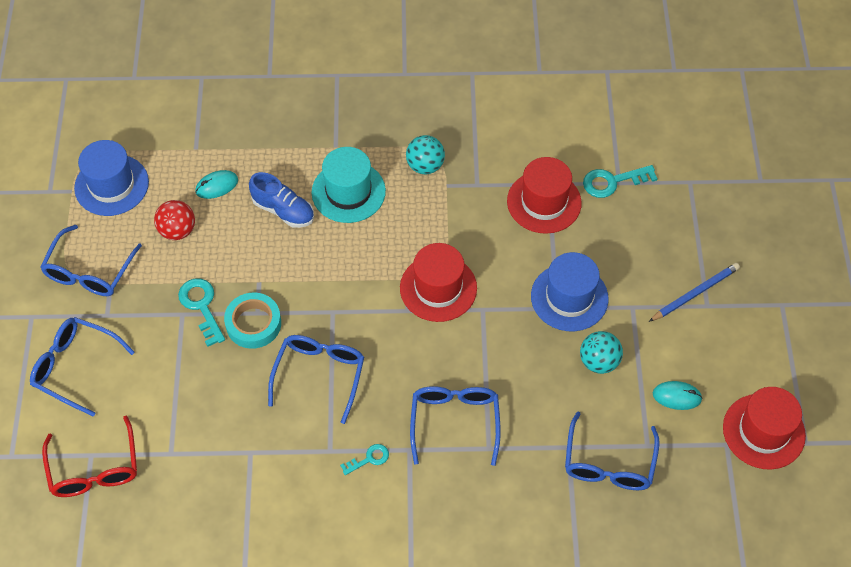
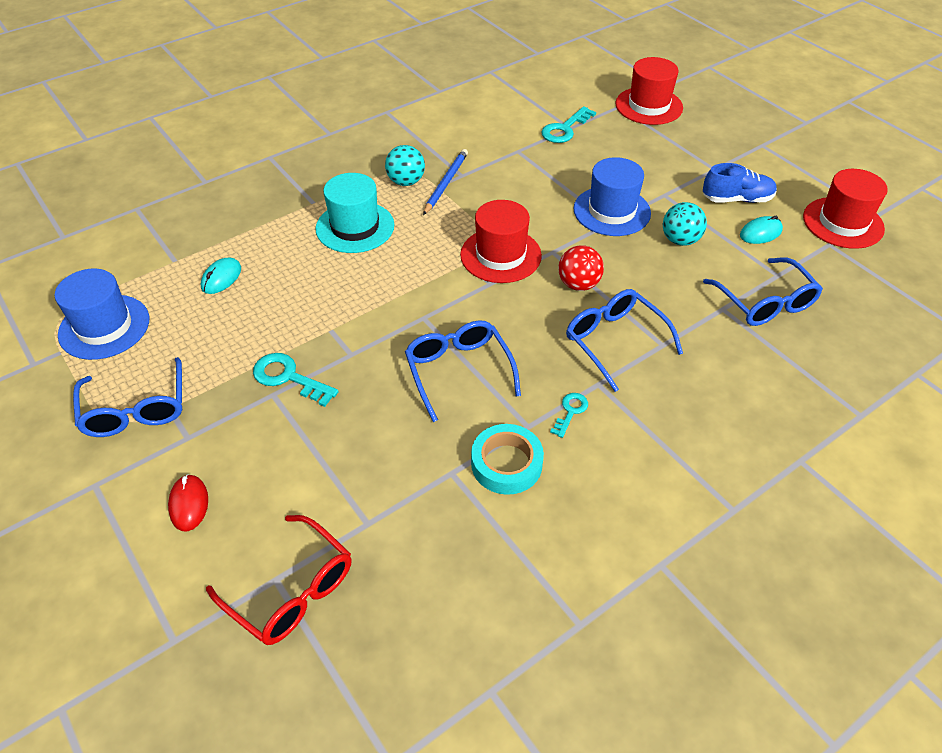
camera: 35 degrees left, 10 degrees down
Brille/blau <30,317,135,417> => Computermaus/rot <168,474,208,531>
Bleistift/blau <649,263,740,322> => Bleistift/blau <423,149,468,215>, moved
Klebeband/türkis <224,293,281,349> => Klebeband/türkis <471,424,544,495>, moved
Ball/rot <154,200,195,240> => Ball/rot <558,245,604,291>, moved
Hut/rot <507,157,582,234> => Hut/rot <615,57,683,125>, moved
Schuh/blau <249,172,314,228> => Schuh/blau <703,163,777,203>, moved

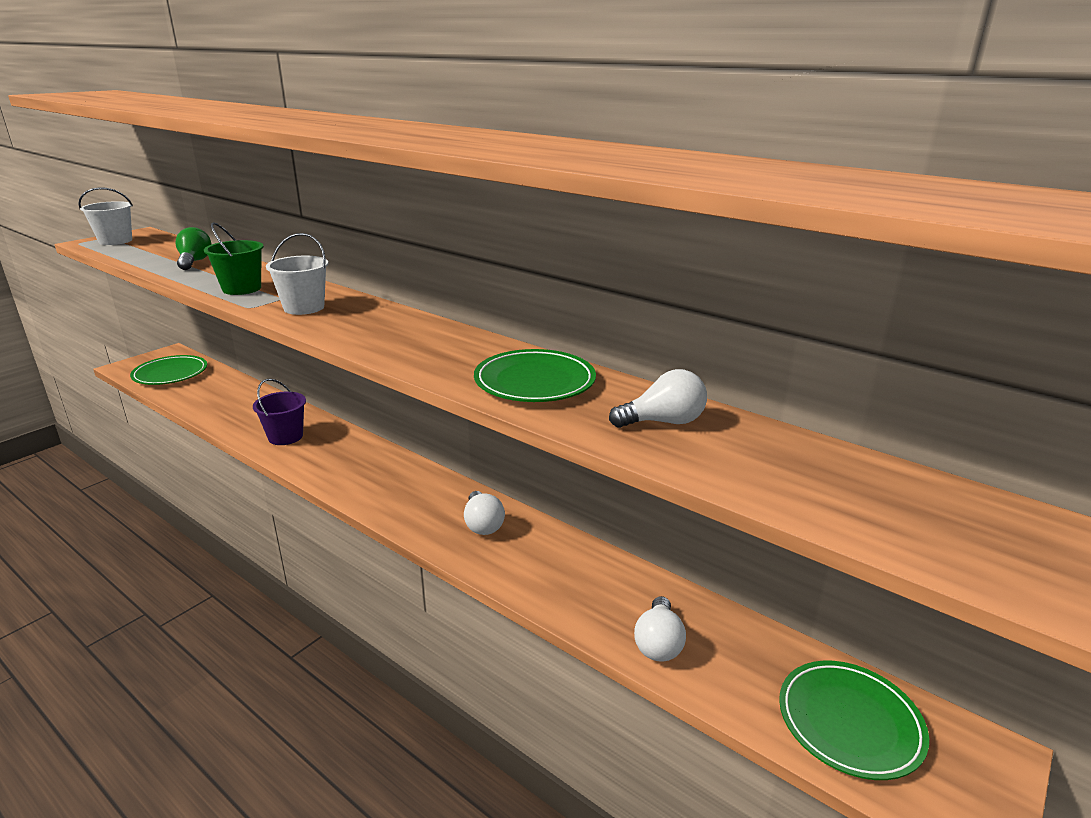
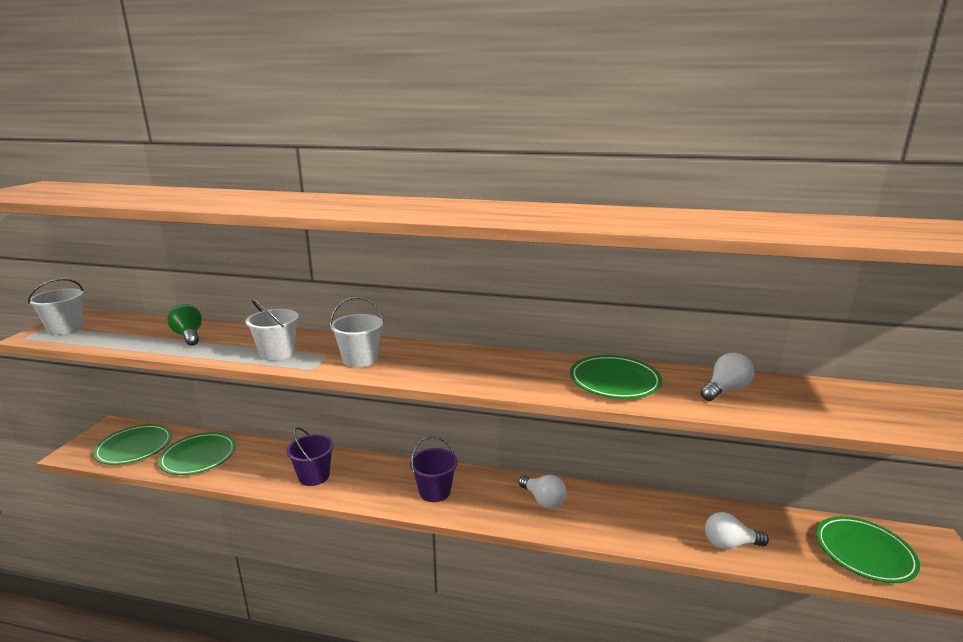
camera: 25 degrees left, 5 degrees down
nothing => Teller/grün <158,432,236,475>
Eimer/grün <204,222,264,295> => Eimer/weiß <246,299,299,361>
nothing => Eimer/lila <410,436,458,502>
Glühbirne/weiß <634,596,686,662> => Glühbirne/weiß <705,512,769,550>, 105 degrees clockwise

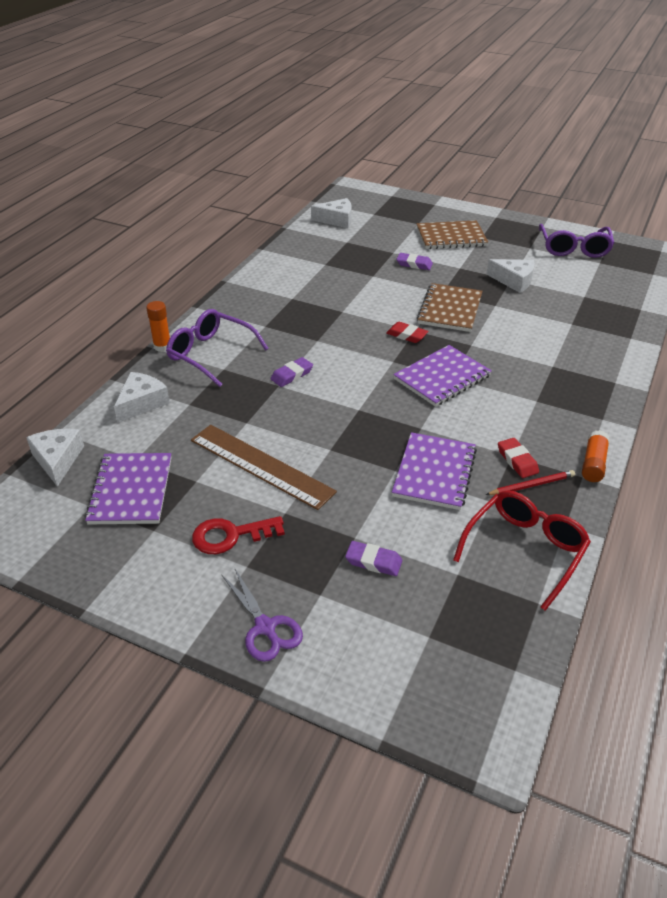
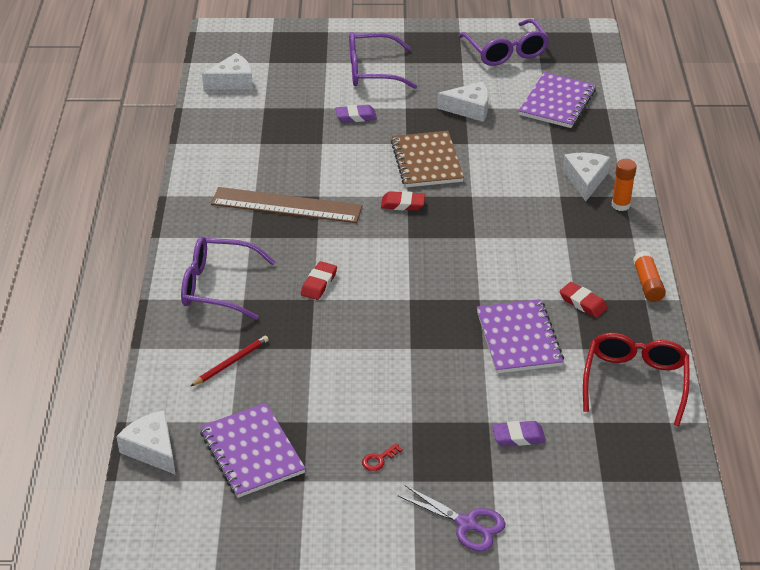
camera: 25 degrees left, 0 degrees up
Bleistift/rot <486,470,575,495> => Bleistift/rot <190,336,269,387>, moved
Lineal/braun <191,425,337,510> => Lineal/braun <211,187,363,223>, moved
Radiergummi/lila <270,357,313,387> => Radiergummi/rot <301,261,337,300>
Notizbuch/braun <417,220,488,249> => Brille/lila <349,32,418,89>
Schlüssel/rot <192,516,285,554> => Schlüssel/rot <362,443,403,471>, x0.49
Notizbuch/lila <393,345,492,407> => Notizbuch/lila <519,72,596,128>, moved
Käse/weiß <114,372,170,423> => Käse/weiß <563,153,610,201>, moved
Klebestift/orange <146,301,170,352> => Klebestift/orange <611,159,637,211>, moved

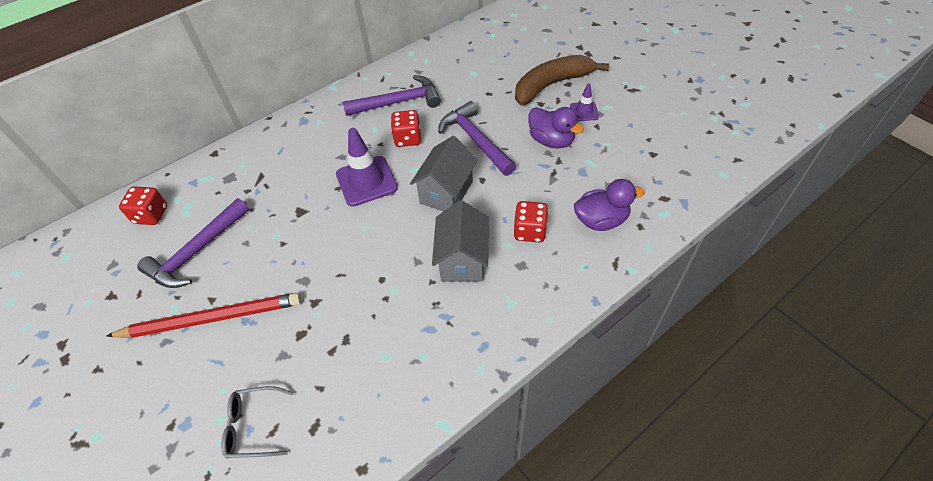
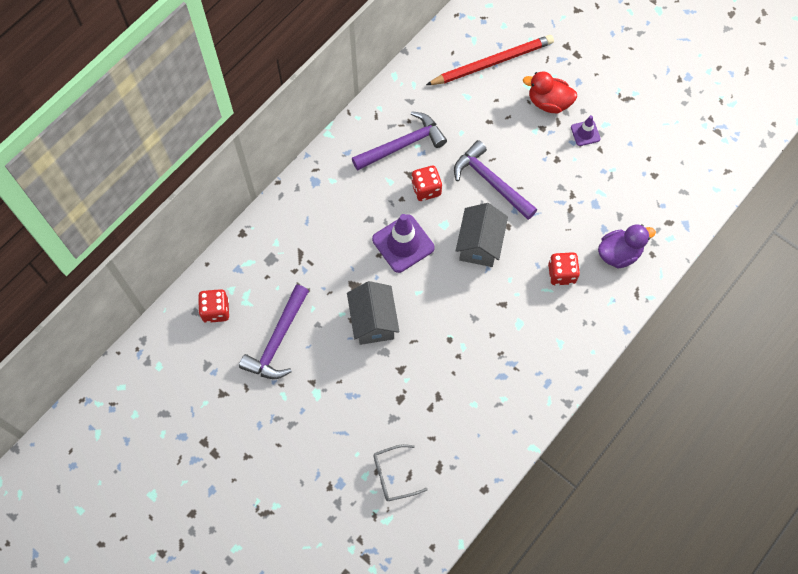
camera: 15 degrees left, 15 degrees up
Haus/grau <432,200,489,282> => Haus/grau <347,281,400,345>, moved
Bleistift/rot <107,293,301,338> => Bleistift/rot <426,35,554,85>, moved
Banane/braun <515,55,609,105> => Ente/rot <523,71,577,113>
Ente/lila <528,107,584,148> => nothing

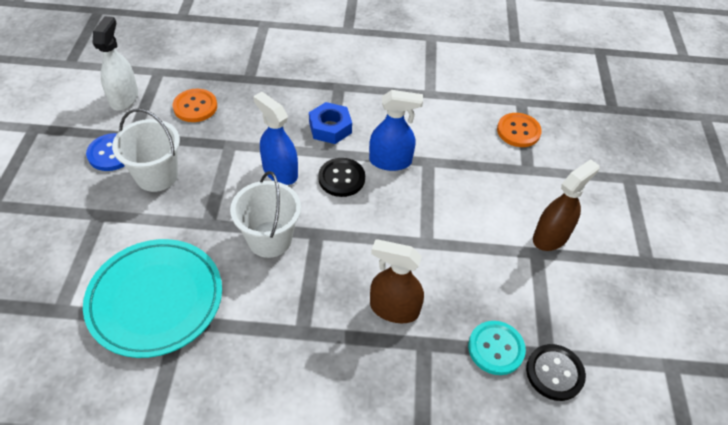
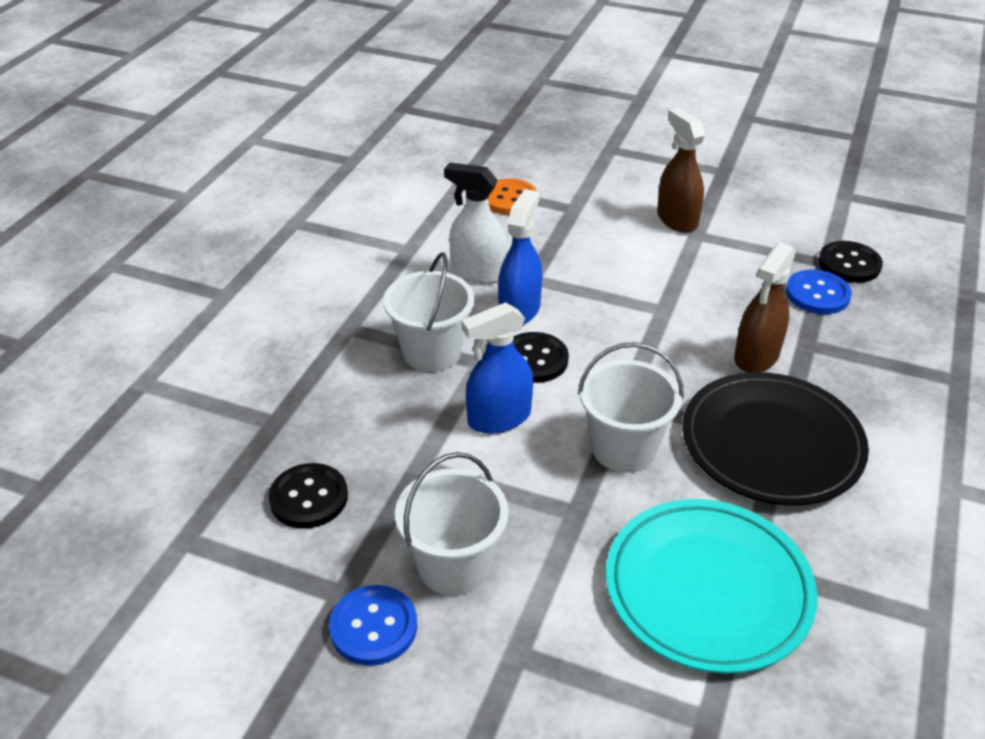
camera: 70 degrees left, 10 degrees down
Knopf/orange <173,89,217,122> => Knopf/schwarz <269,463,348,529>
Sechskantmutter/blau <309,102,352,144> => Eimer/weiß <383,252,475,372>
Sprühflasche/weiß <92,16,138,111> => Sprühflasche/weiß <444,163,507,284>, moved
nothing => Teller/schwarz <682,372,869,506>
Knopf/türkis <468,321,526,375> => Knopf/blau <786,269,852,314>

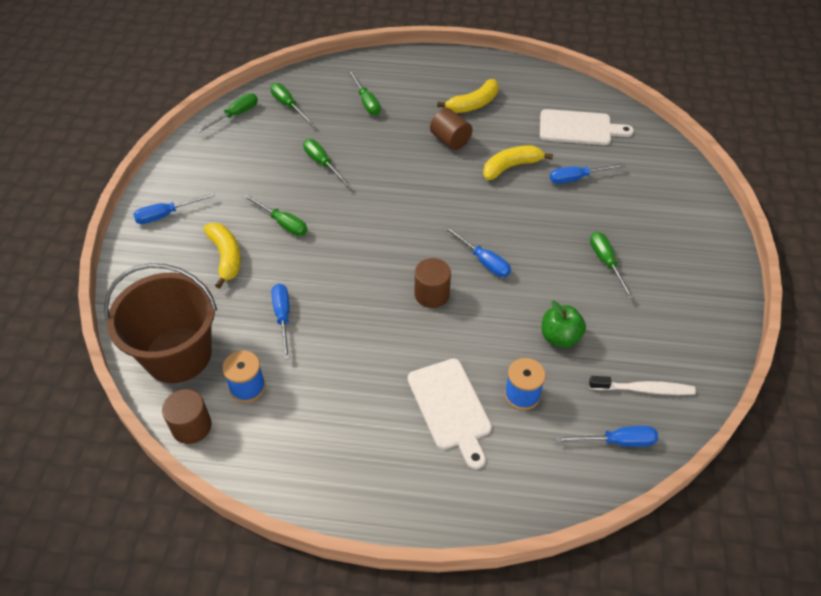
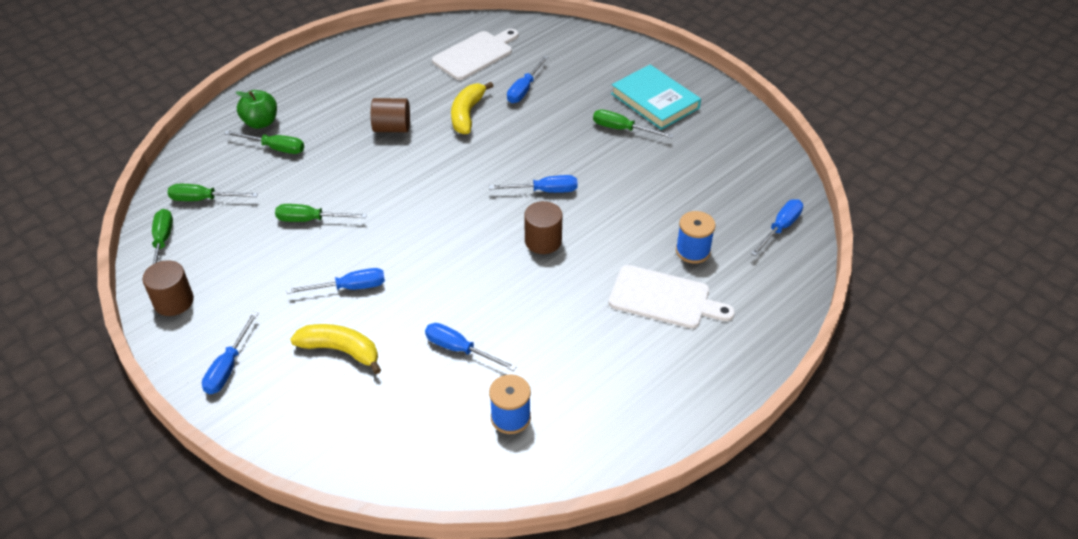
camera: 50 degrees left, 5 degrees down
Vollzylinder/braun <162,389,212,444> => Vollzylinder/braun <142,260,194,316>, moved
Apfel/grün <542,301,586,348> => Apfel/grün <235,90,277,129>, moved
Schraubenzieher/grün <243,194,308,236> => Schraubenzieher/blau <286,268,385,294>
nothing => Buch/türkis <611,65,701,130>
Eimer/braun <104,263,217,383> => nothing
Banane/gelb <437,79,499,113> => nothing
Zahnbürste/weiß <589,376,696,395> => nothing

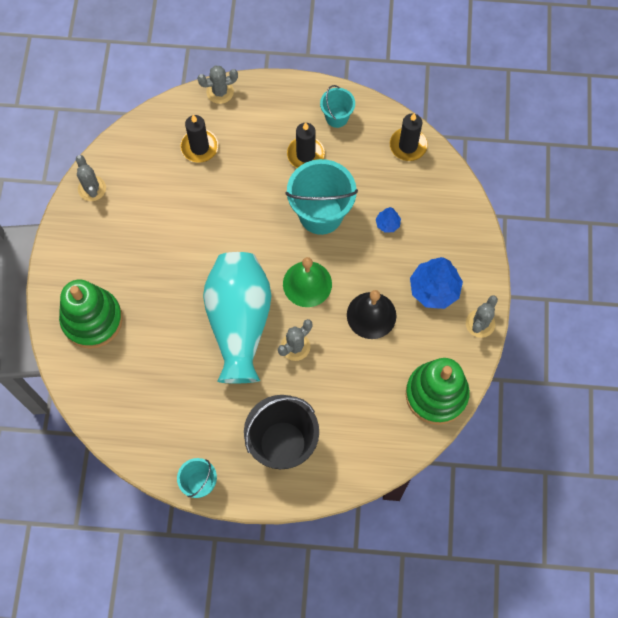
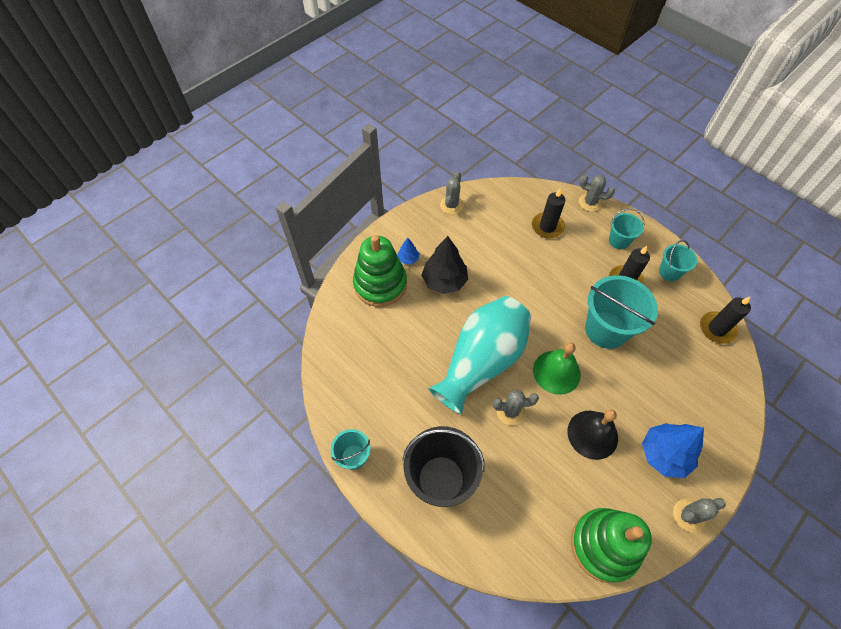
camera: 40 degrees right, 10 degrees down
Baum/blau <376,207,401,232> => Baum/blau <397,238,419,264>, moved
nothing => Baum/schwarz <422,236,468,294>
nothing => Eimer/türkis <609,208,644,250>

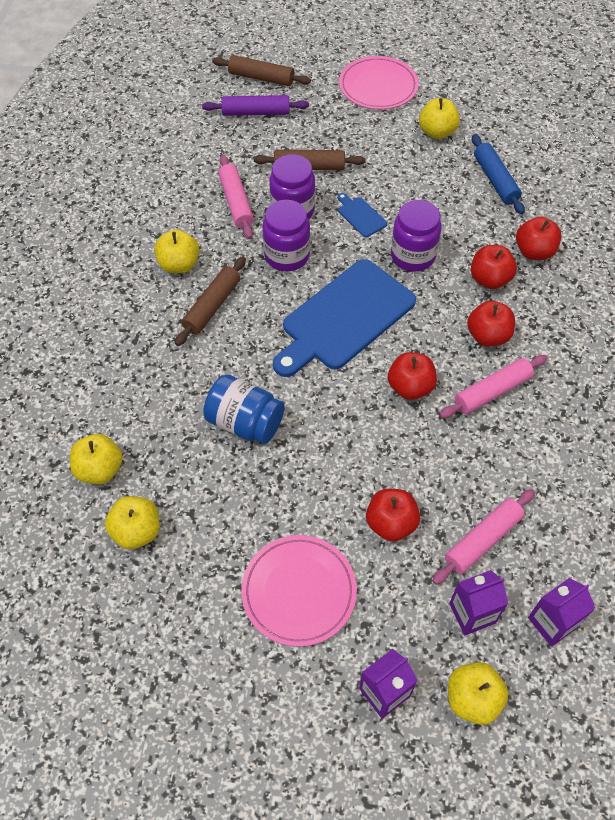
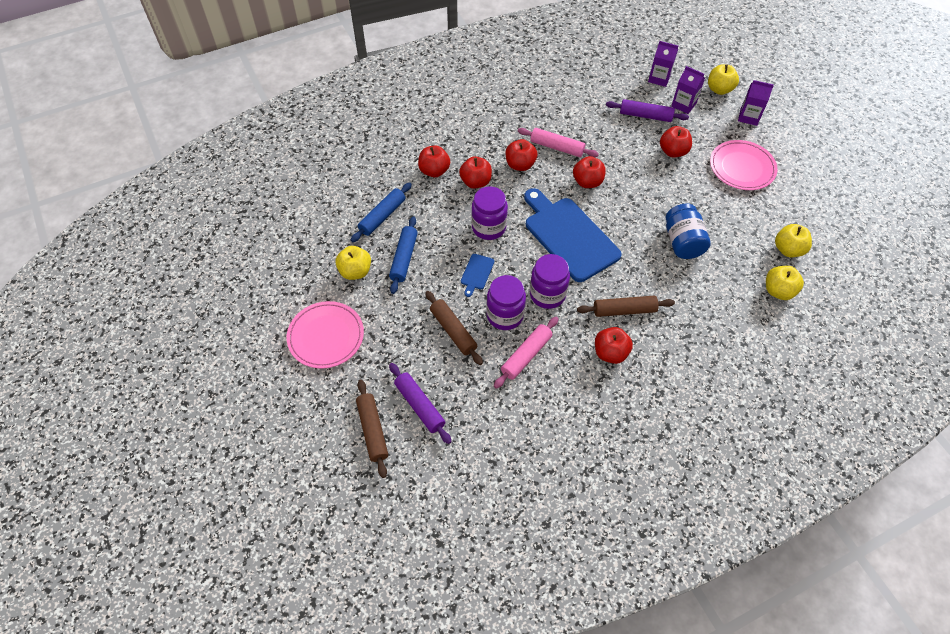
camera: 125 degrees left, 0 degrees up
nothing => Nudelholz/blau <389,216,418,294>
Schneidebrett/blau <273,259,416,377> => Schneidebrett/blau <524,188,622,282>, 135 degrees counterclockwise
Apfel/gelb <154,229,200,273> => Apfel/rot <595,327,633,364>
Nudelholz/rosa <432,489,535,585> => Nudelholz/lila <606,99,689,122>

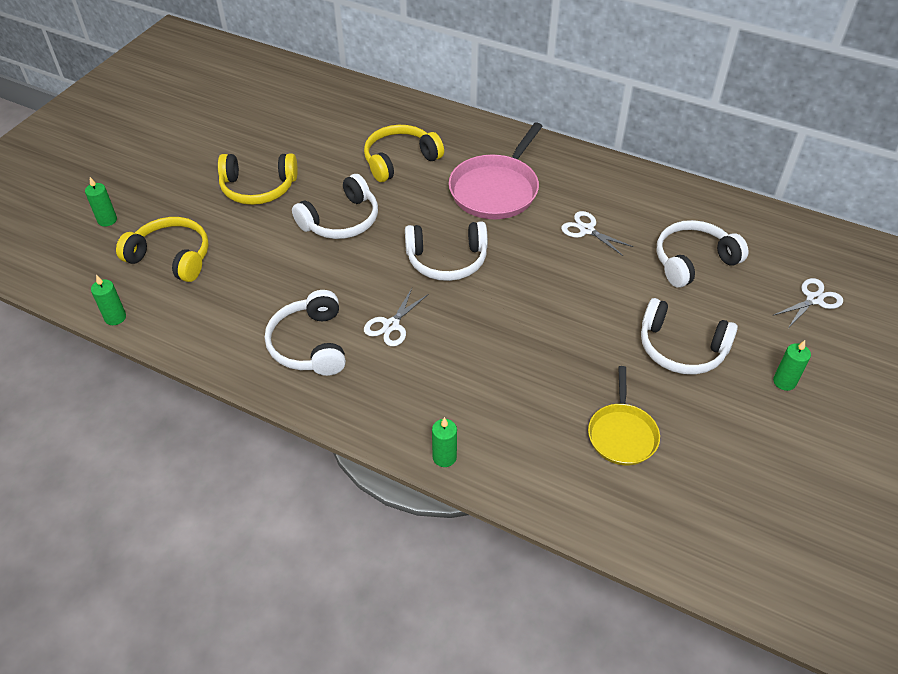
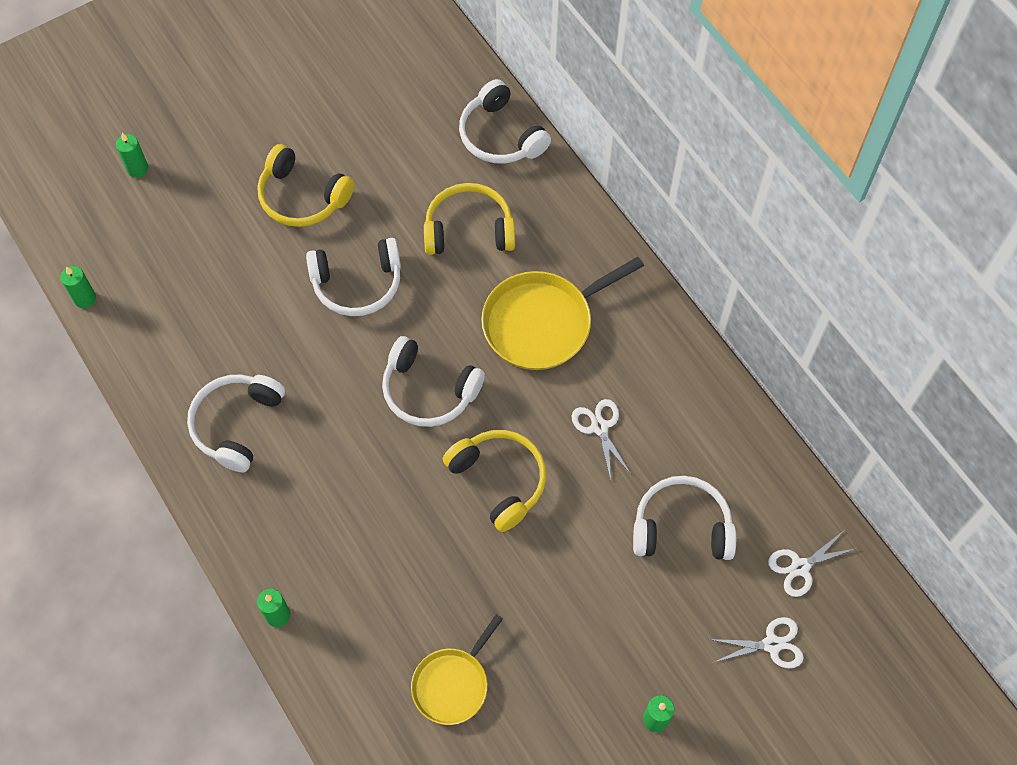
camera: 30 degrees right, 15 degrees up
Kopfhörer/gelb <116,217,209,282> => Kopfhörer/gelb <443,430,546,532>, moved
Kopfhörer/weiß <641,298,738,375> => Kopfhörer/weiß <459,79,551,164>, moved
Pfanne/rosa <449,122,543,219> => Pfanne/gelb <481,257,644,370>
Schere/weiß <364,288,429,346> => Schere/weiß <768,531,858,597>, moved

